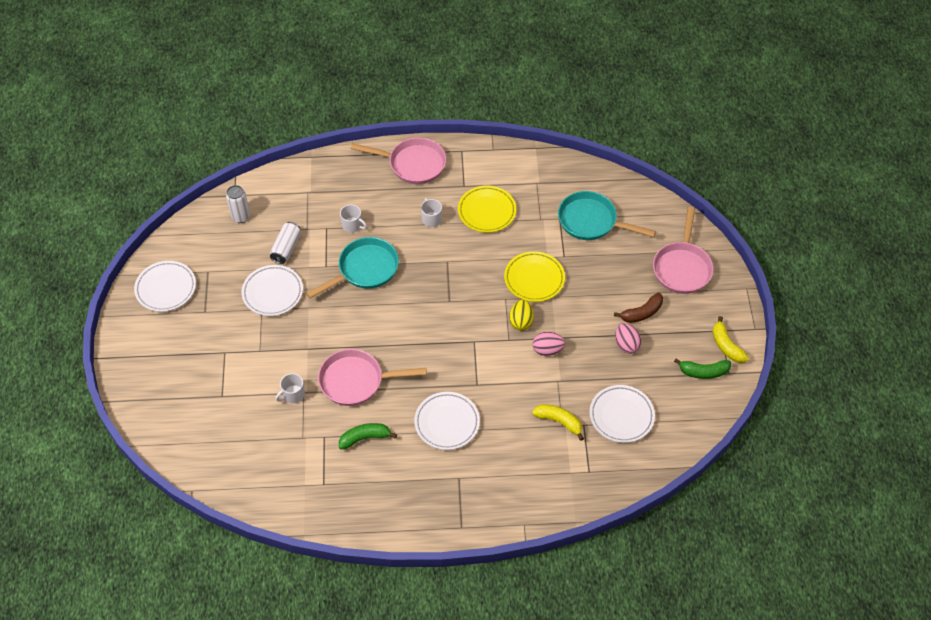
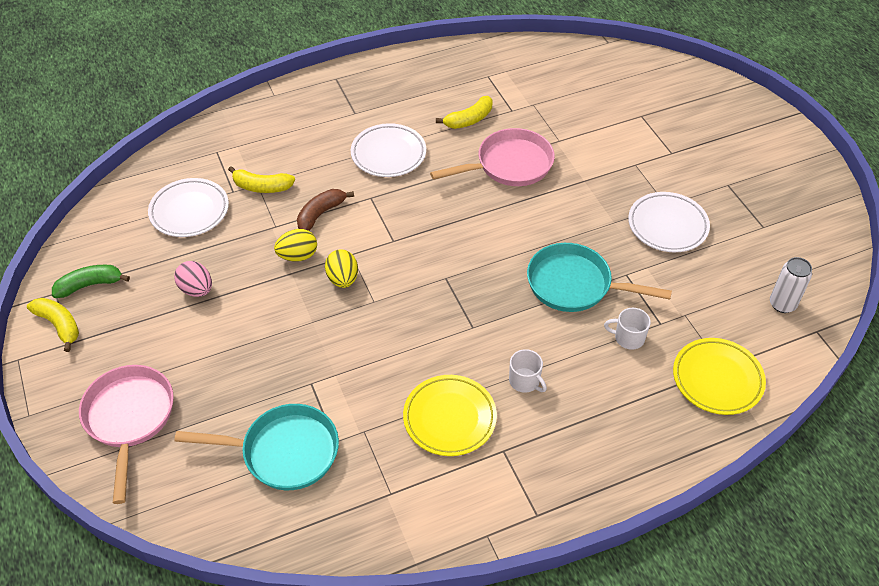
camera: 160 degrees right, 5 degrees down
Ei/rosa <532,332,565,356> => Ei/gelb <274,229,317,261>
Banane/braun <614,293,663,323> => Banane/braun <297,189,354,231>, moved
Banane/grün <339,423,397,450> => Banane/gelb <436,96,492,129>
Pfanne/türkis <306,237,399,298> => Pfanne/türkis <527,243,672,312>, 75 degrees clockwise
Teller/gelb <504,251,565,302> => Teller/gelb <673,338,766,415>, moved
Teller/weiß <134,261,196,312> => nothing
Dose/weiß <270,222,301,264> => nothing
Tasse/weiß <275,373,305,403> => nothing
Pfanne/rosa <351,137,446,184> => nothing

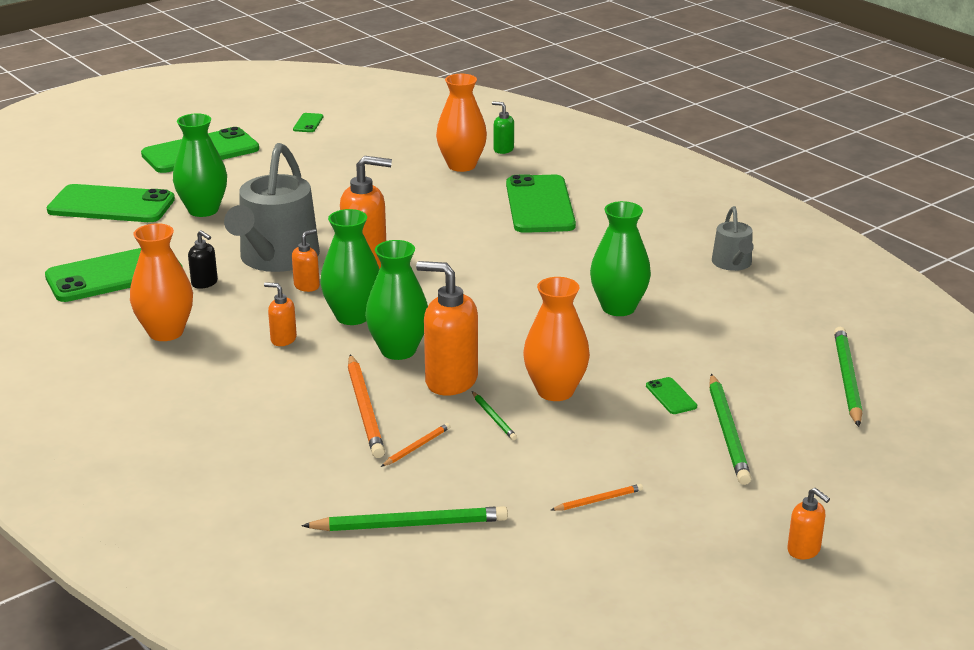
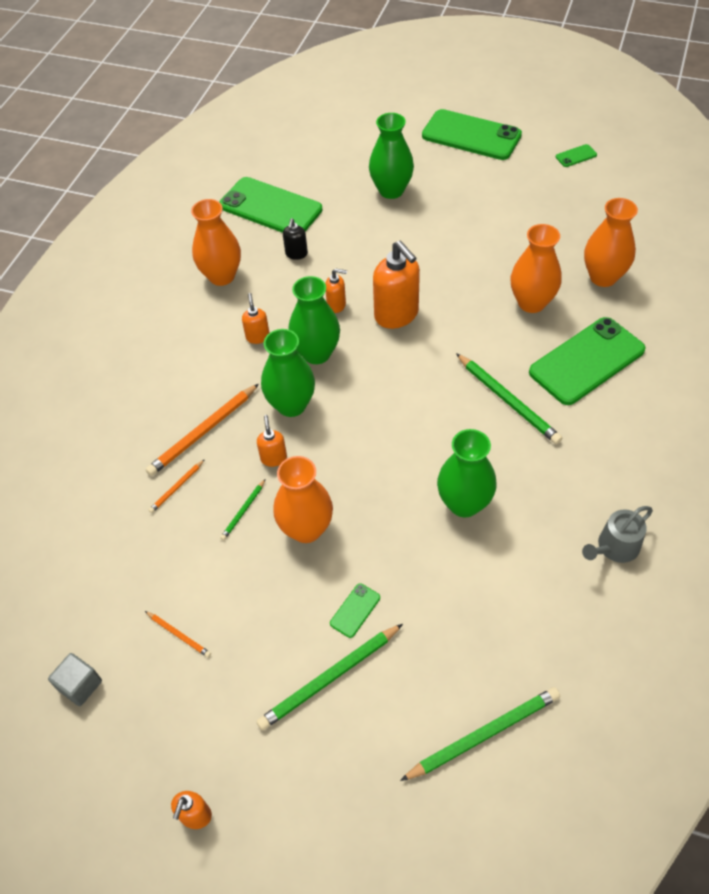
camera: 60 degrees right, 25 degrees up
nothing => Kubus/grau <48,653,102,706>
Bleistift/orange <381,423,451,467> => Bleistift/orange <149,459,205,513>, 120 degrees clockwise
Seifenspender/orange <416,261,478,396> => Seifenspender/orange <257,415,287,467>, x0.50
Bleistift/grün <301,506,508,531> => Bleistift/grün <456,353,563,444>, moved
nothing => Vase/orange <511,224,562,313>
Handy/grün <47,184,175,222> => nothing
Gießkanne/grau <224,143,320,272> => nothing
Seifenspender/grün <492,102,514,154> => nothing

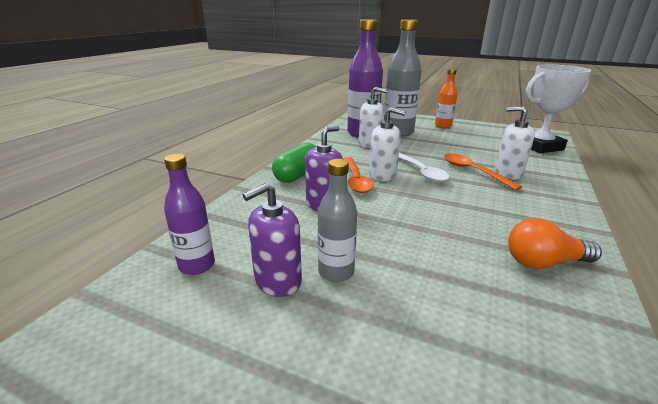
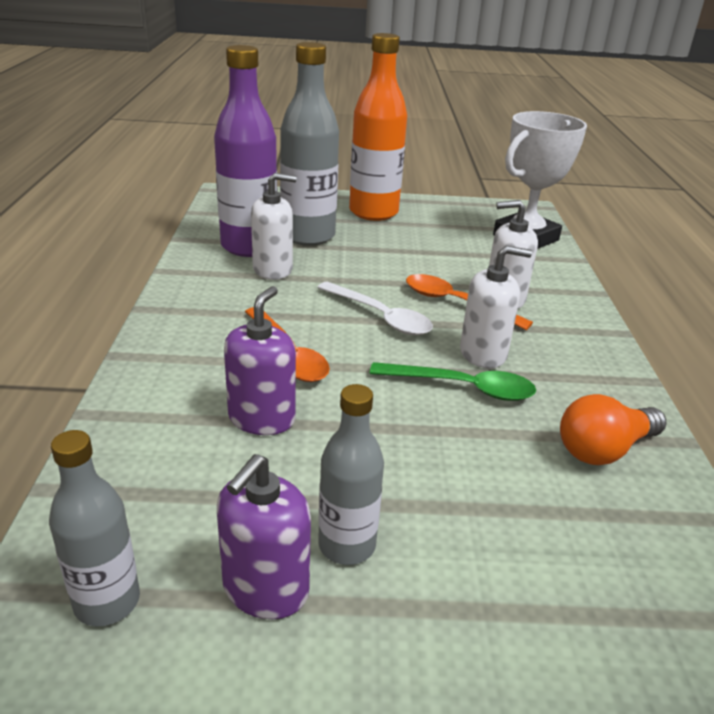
camera: 25 degrees left, 5 degrees up
Flasche/lila <164,154,215,275> => Flasche/grau <49,430,140,626>
Flasche/orange <435,68,457,128> => Flasche/orange <349,33,407,221>, x1.76
nothing => Löffel/grün <369,362,536,401>
Seifenspender/weiß <369,108,406,181> => Seifenspender/weiß <460,245,532,368>, moved
Kapsel/grün <272,143,316,183> => nothing

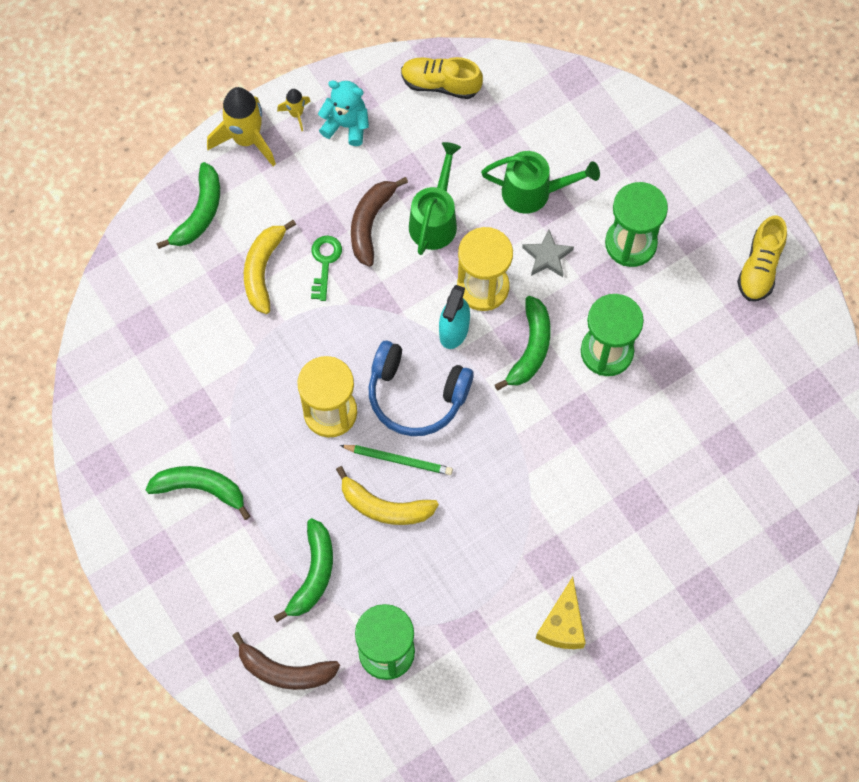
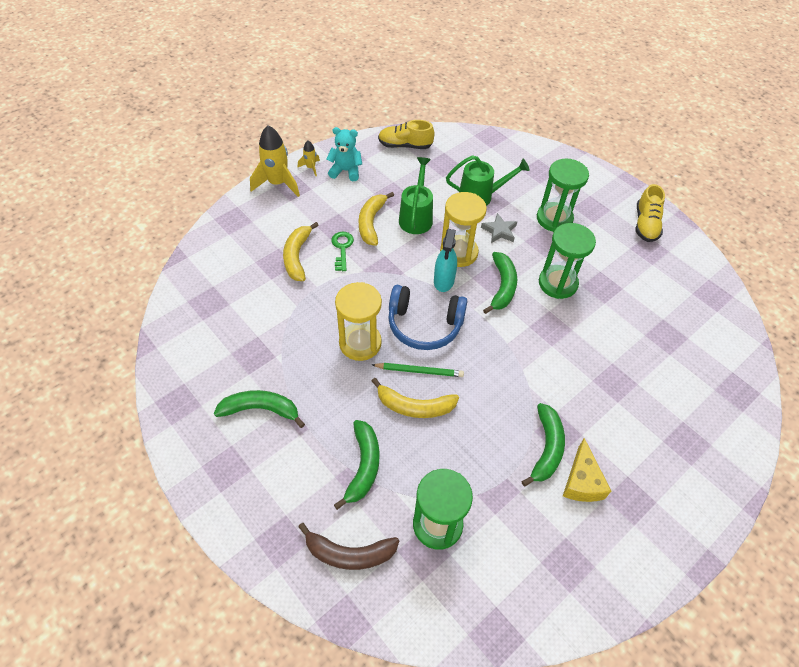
camera: 10 degrees left, 15 degrees down
Banane/braun <351,177,408,267> => Banane/gelb <359,192,394,246>
Banane/grün <156,162,220,249> => Banane/grün <521,403,565,487>, moved

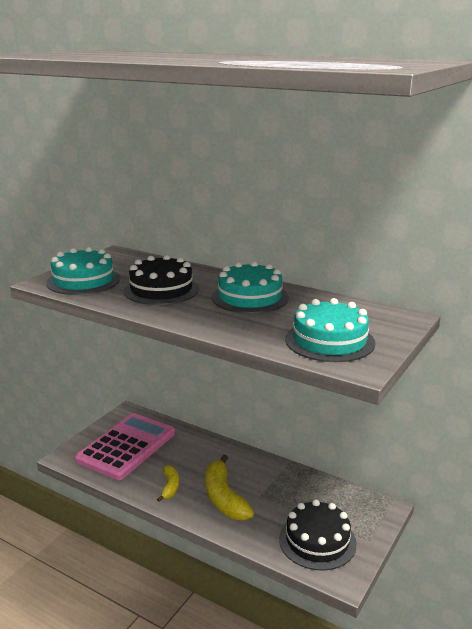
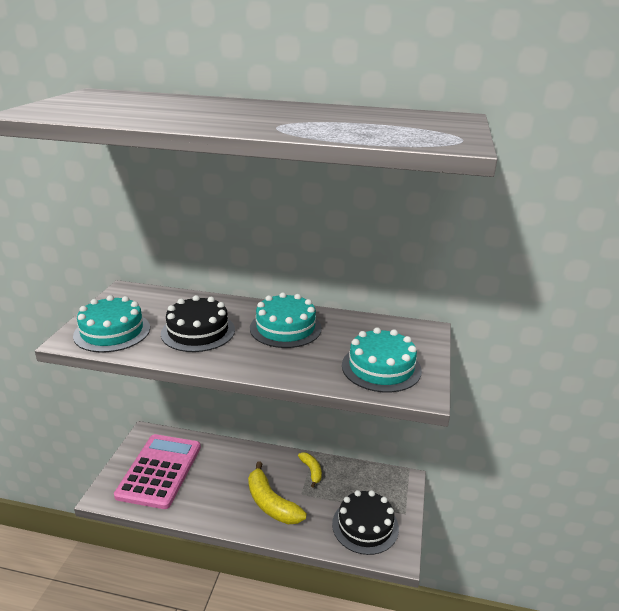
camera: 20 degrees left, 5 degrees up
Banane/gelb <157,465,179,502> => Banane/gelb <298,452,322,488>, moved

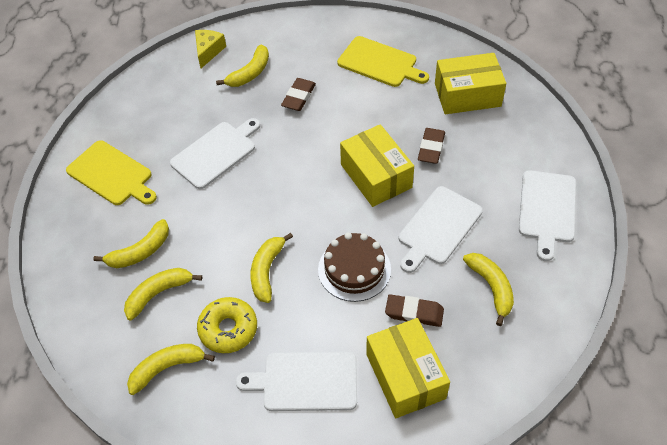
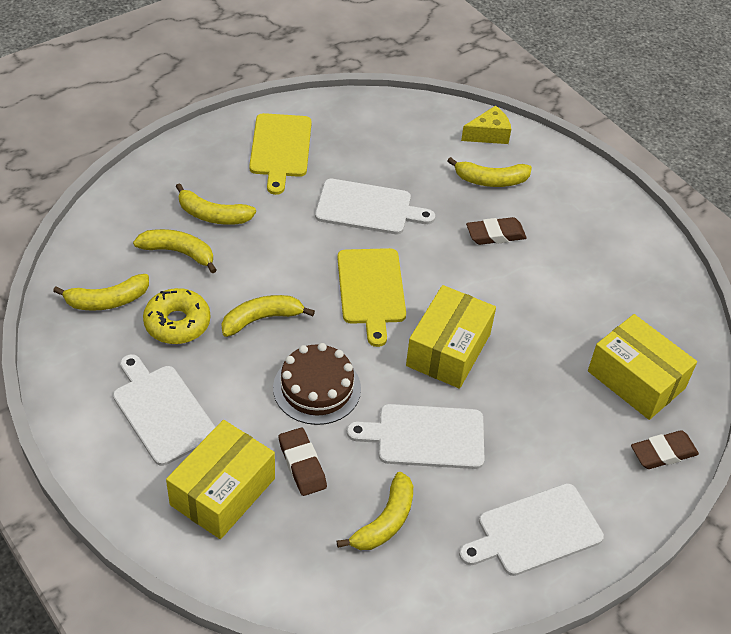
camera: 50 degrees right, 5 degrees down
Banane/gelb <127,344,215,395> => Banane/gelb <53,274,149,311>, 135 degrees clockwise
Schneidebrett/gelb <337,36,429,87> => Schneidebrett/gelb <337,248,406,347>, moved
Radiergummi/braun <418,128,445,164> => Radiergummi/braun <631,430,699,469>, moved

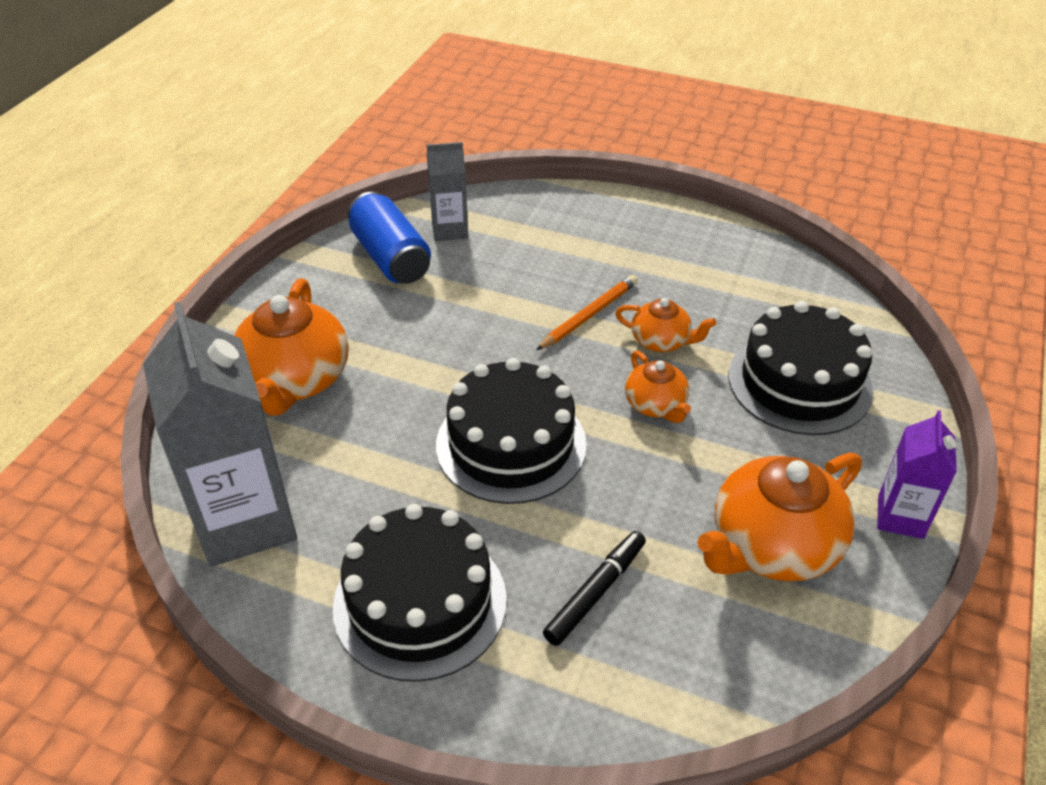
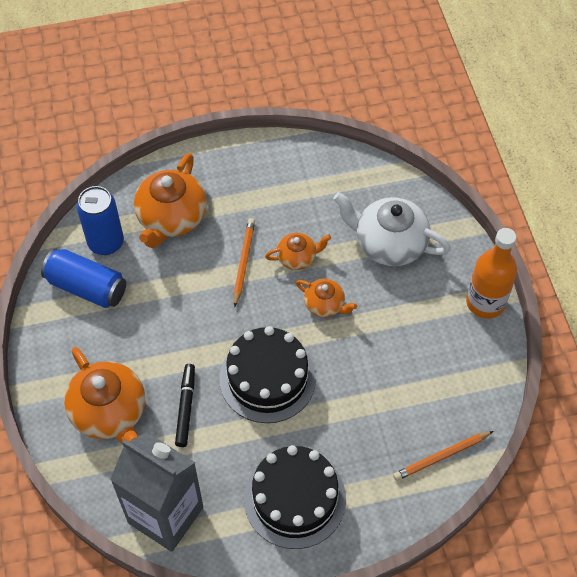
camera: 35 degrees left, 15 degrees up
Getränkekarton/grau <426,142,468,241> => Dose/blau <77,186,124,255>
Teekanne/orange <697,453,862,581> => Teekanne/orange <134,153,207,248>, moved
Filzstift/schwarz <543,531,646,646> => Filzstift/schwarz <175,364,195,447>, moved
Kuchen/schwarz <729,301,873,435> => Teekanne/weiß <333,192,451,266>
nothing => Bleistift/orange <393,431,493,481>
Getränkekarton/lila <877,410,957,539> => Flasche/orange <466,228,517,319>

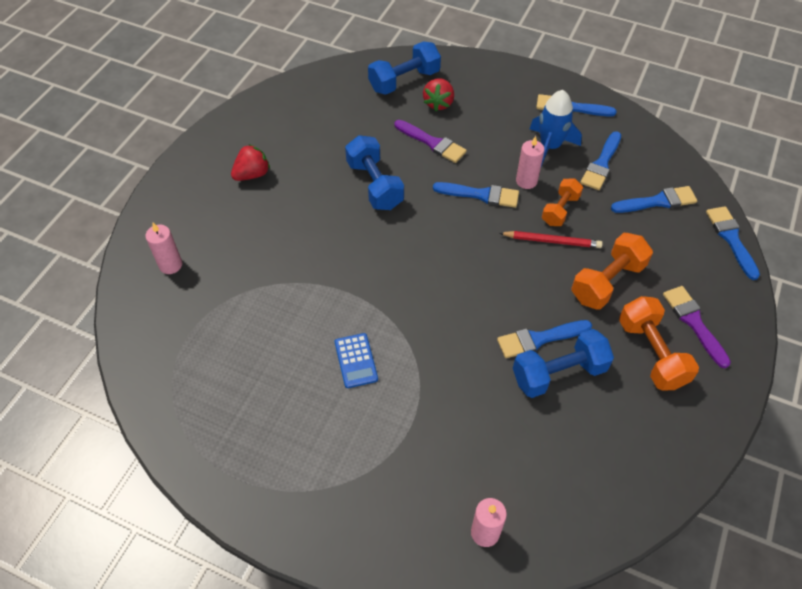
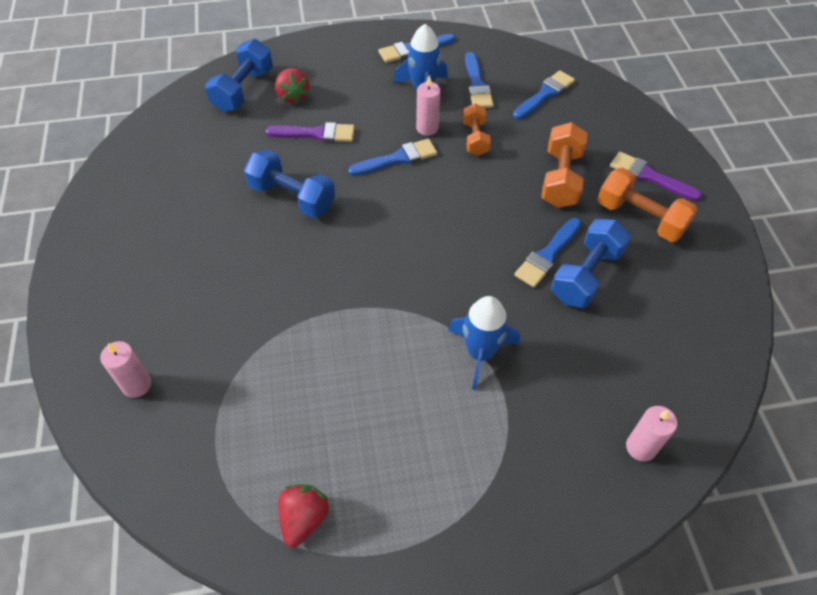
camera: 35 degrees left, 0 degrees up
Erdbeere/rot <231,144,270,181> => Erdbeere/rot <278,484,329,547>, moved
nothing => Rakete/blau <448,296,520,390>
Taschenrechner/blau <335,333,378,388> => nothing
Bleistift/rot <500,231,603,248> => nothing
Pinsel/blau <706,206,760,280> => nothing

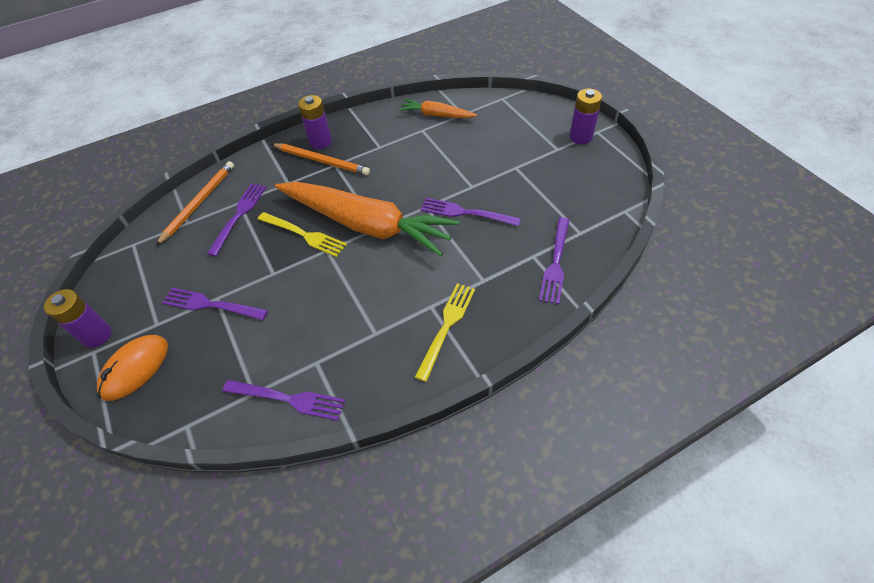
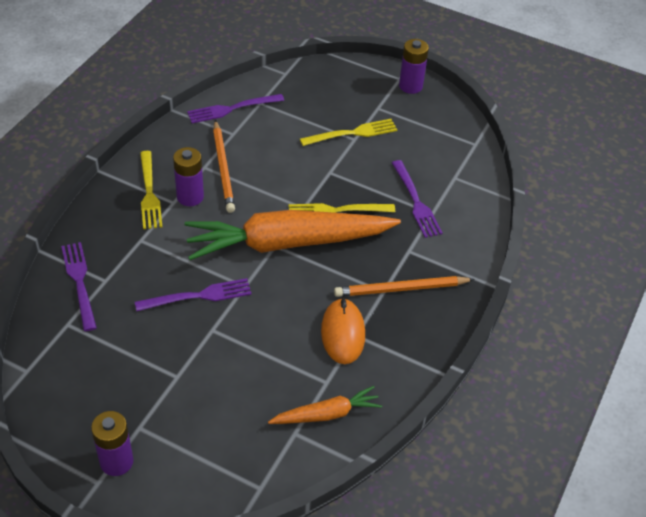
camera: 140 degrees right, 5 degrees down
Batterie/lila <298,95,332,149> => Batterie/lila <173,147,204,206>, moved
Bleistift/orange <156,161,234,246> => Bleistift/orange <213,120,235,213>, moved
Gabel/lila <162,288,268,320> => Gabel/gelb <300,119,397,146>
Computermaus/orange <97,335,168,401> => Computermaus/orange <321,298,365,364>, moved

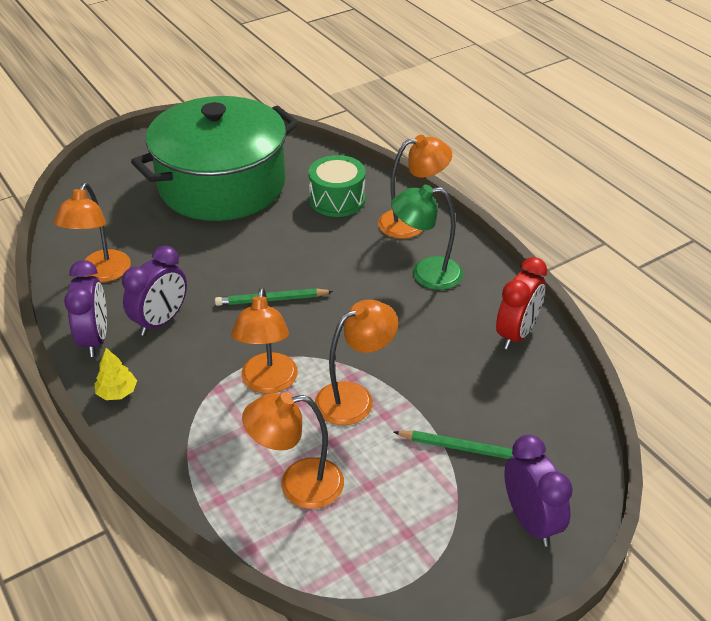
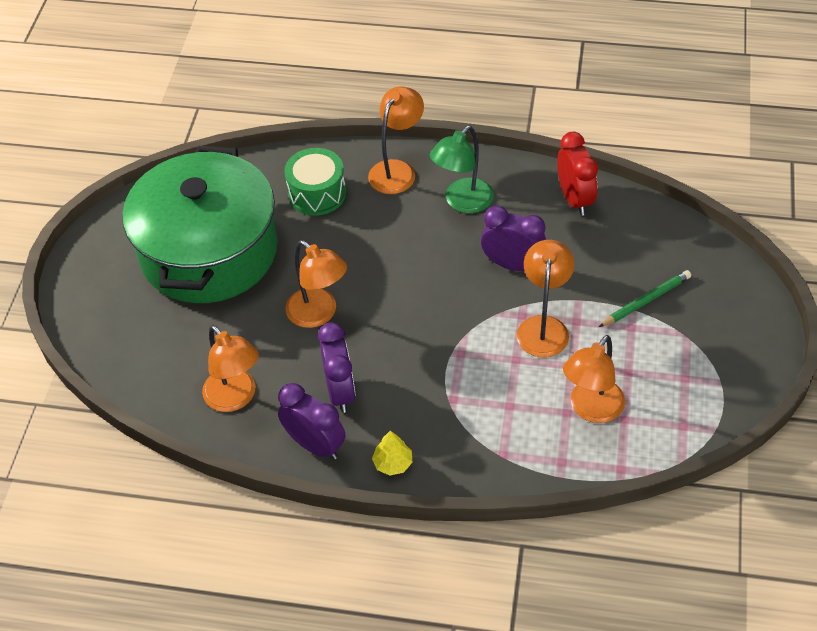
camera: 45 degrees left, 10 degrees up
Lampe/orange <231,287,298,394> => Lampe/orange <285,240,347,328>, moved
Wecker/lila <504,434,573,547> => Wecker/lila <481,206,546,271>, moved
Bleistift/grün <215,288,333,306> => nothing

